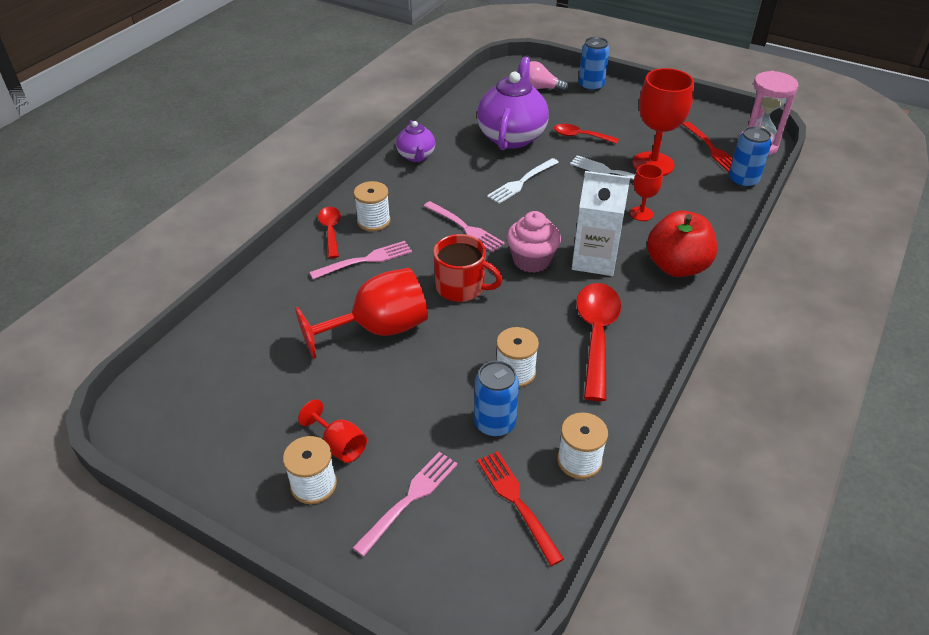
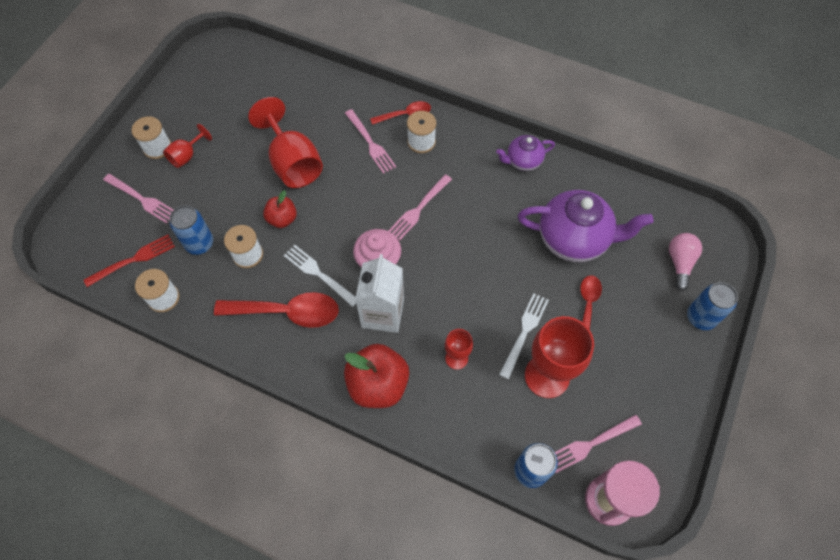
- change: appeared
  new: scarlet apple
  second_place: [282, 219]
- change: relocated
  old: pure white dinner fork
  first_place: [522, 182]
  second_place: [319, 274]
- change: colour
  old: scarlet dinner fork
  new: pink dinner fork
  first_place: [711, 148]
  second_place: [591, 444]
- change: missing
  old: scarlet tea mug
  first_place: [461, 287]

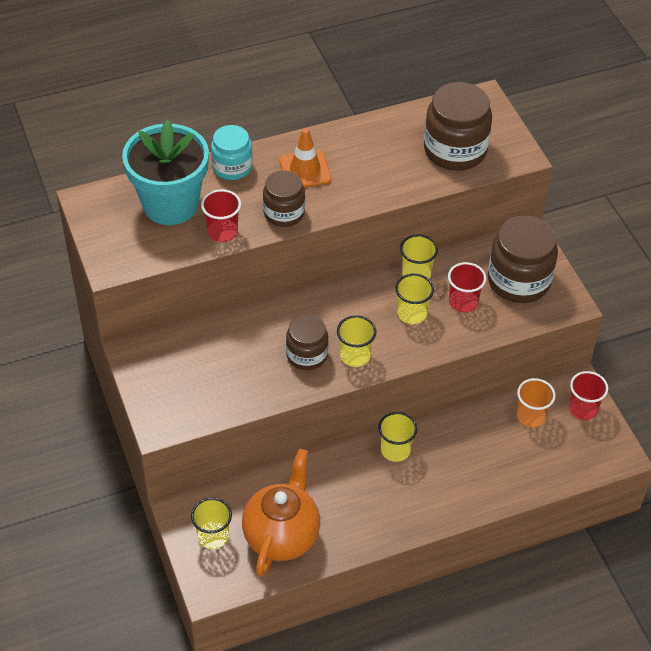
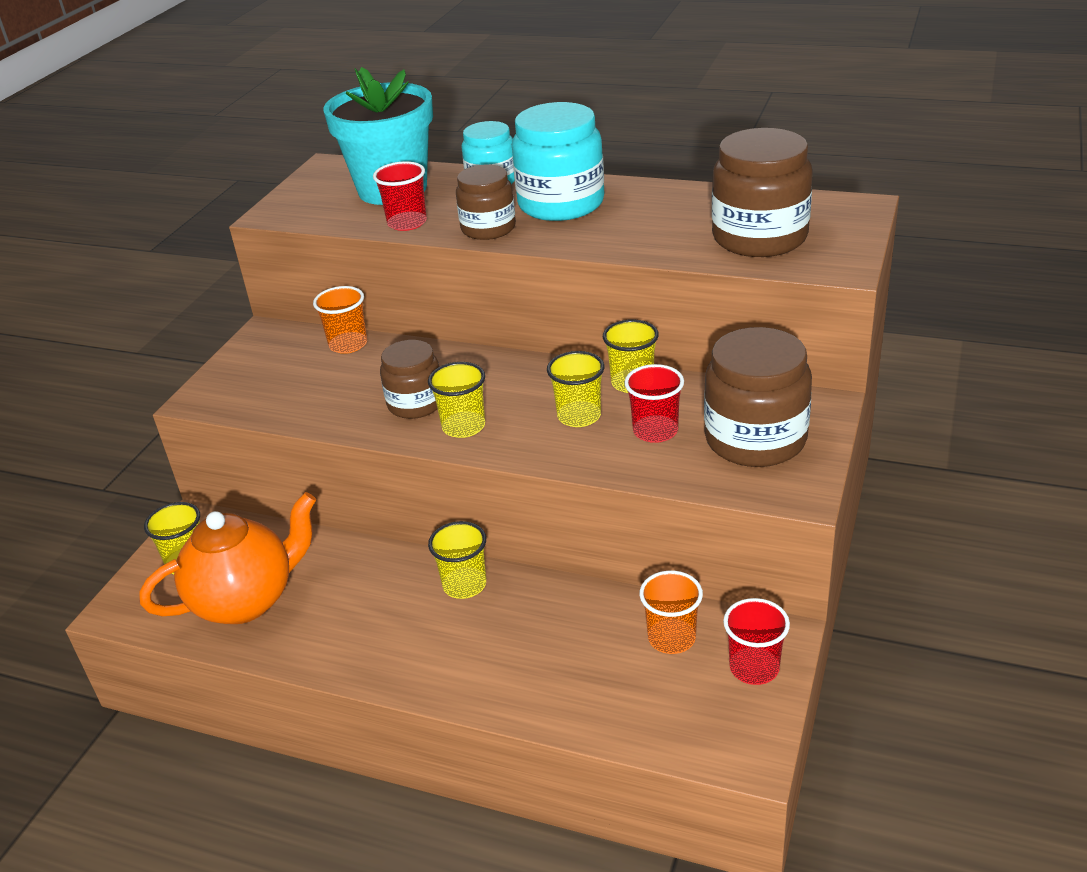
- change: appeared
  new: bright orange beaker
  second_place: [348, 344]
- change: exchanged
  old: bright orange safety cone
  new: aqua jar
  first_place: [305, 170]
  second_place: [561, 204]

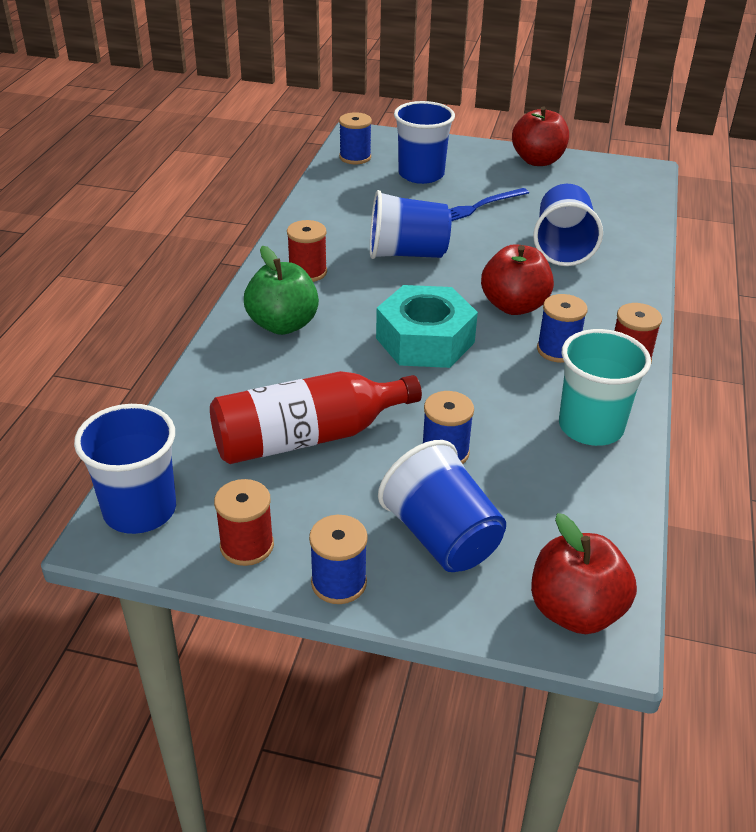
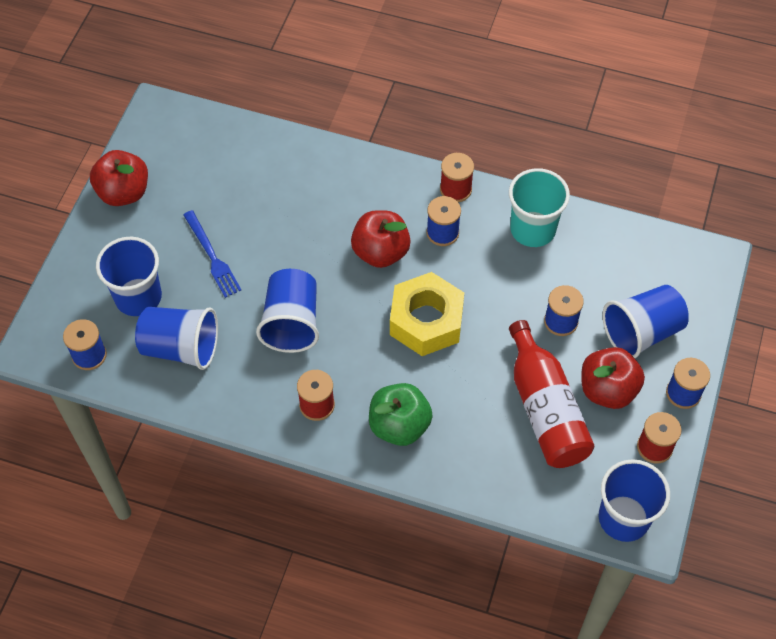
- change: relocated
  old: cobalt beaker
  first_place: [562, 247]
  second_place: [181, 348]
- change: colour
  old: aqua hexagon nut
  new: bright yellow hexagon nut
  first_place: [425, 340]
  second_place: [426, 321]
- change: relocated
  old: scarlet apple
  first_place: [575, 611]
  second_place: [607, 390]

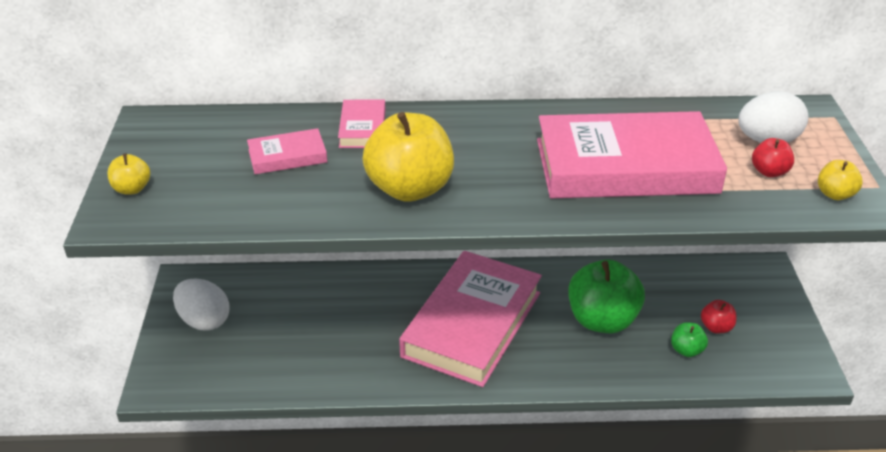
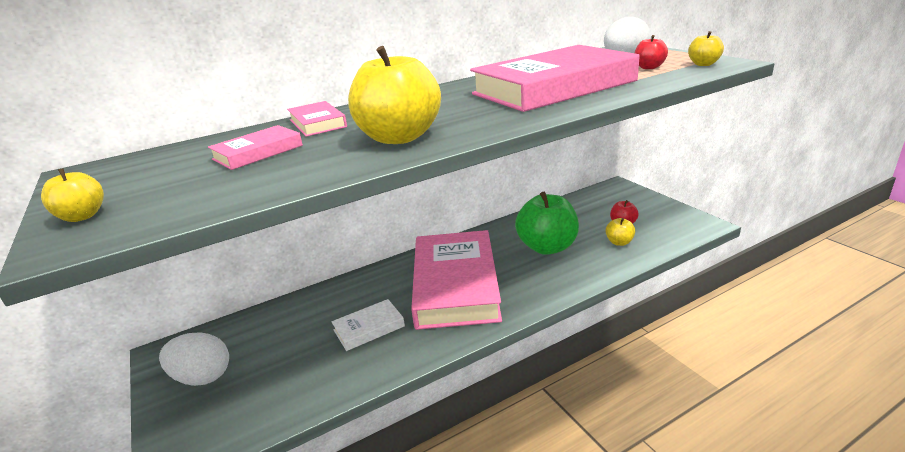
- change: appeared
  new: pure white hardcover
  second_place: [369, 328]
- change: colour
  old: green apple
  new: bright yellow apple
  first_place: [686, 350]
  second_place: [619, 242]

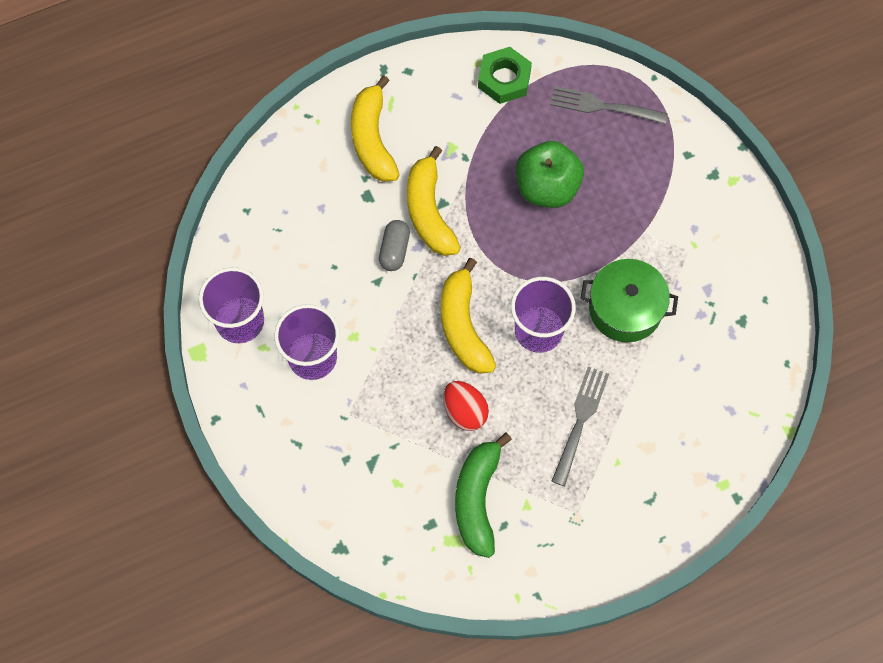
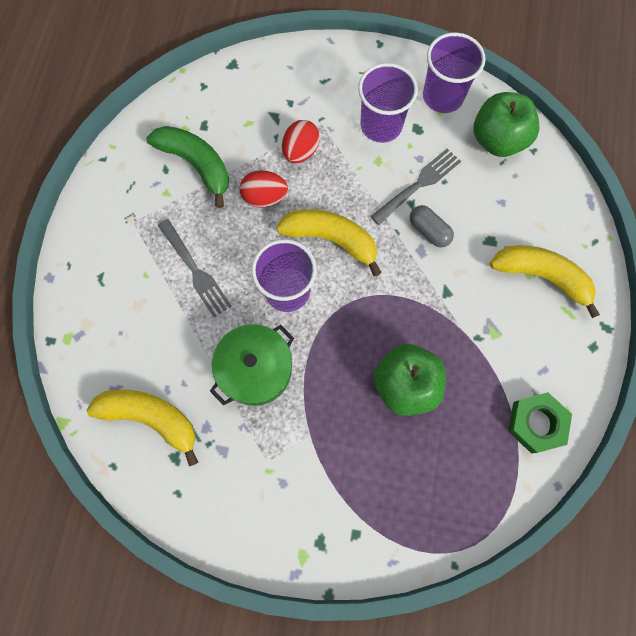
- change: relocated
  old: bright yellow toy banana
  first_place: [429, 211]
  second_place: [151, 418]
- change: appeared
  new: scarlet egg shape
  second_place: [300, 151]
- change: relocated
  old: ash-grey dinner fork
  first_place: [604, 106]
  second_place: [418, 185]
- change: appeared
  new: green apple
  second_place: [497, 140]

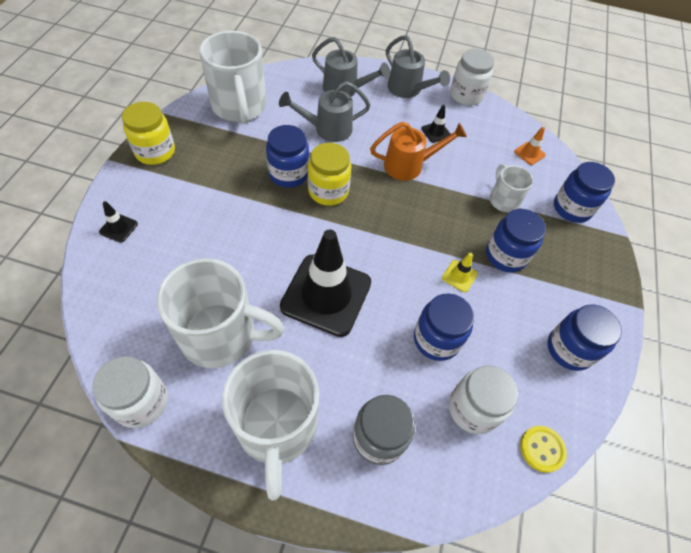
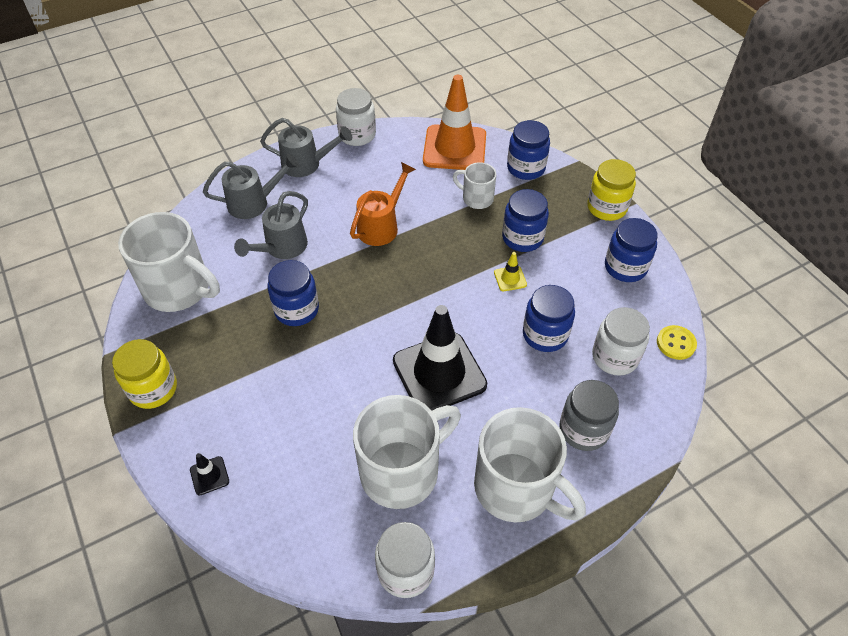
- change: size
  old: bright orange safety cone
  first_place: [529, 153]
  second_place: [454, 148]
  factor: 2.49
- change: relocated
  old: bright yellow jar
  first_place: [328, 191]
  second_place: [606, 207]
- change: missing
  old: ebony safety cone
  first_place: [436, 132]

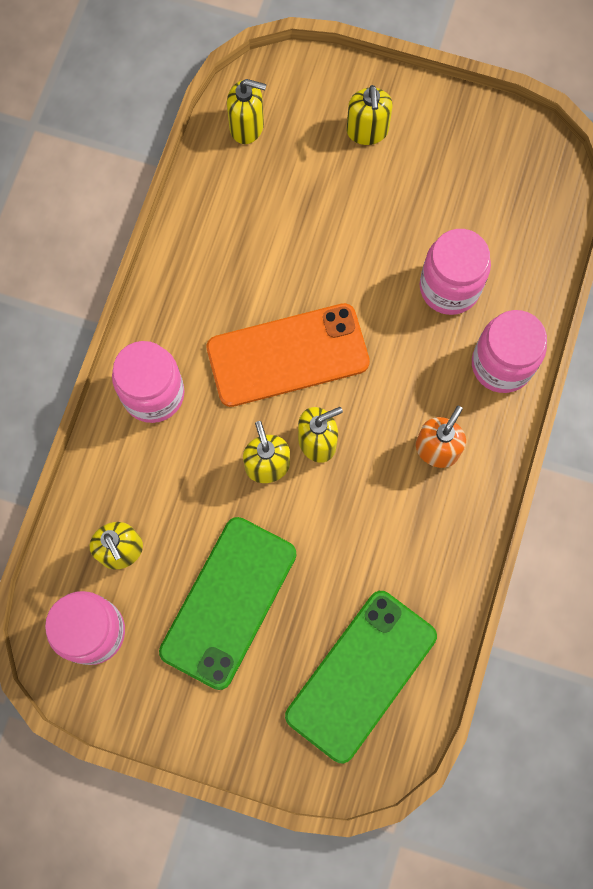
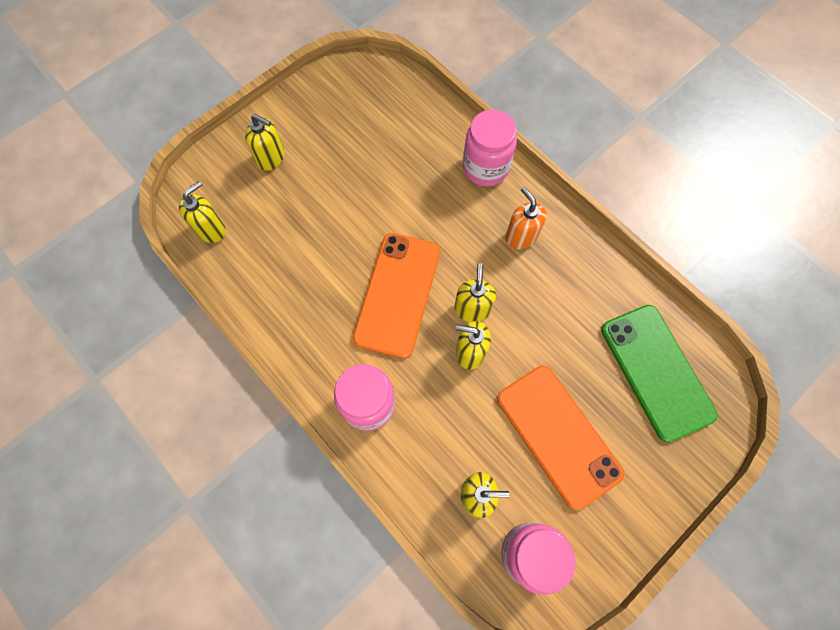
- change: colour
  old: green smartphone
  new: bright orange smartphone
  first_place: [228, 602]
  second_place: [558, 435]
- change: missing
  old: pink jar
  first_place: [449, 287]

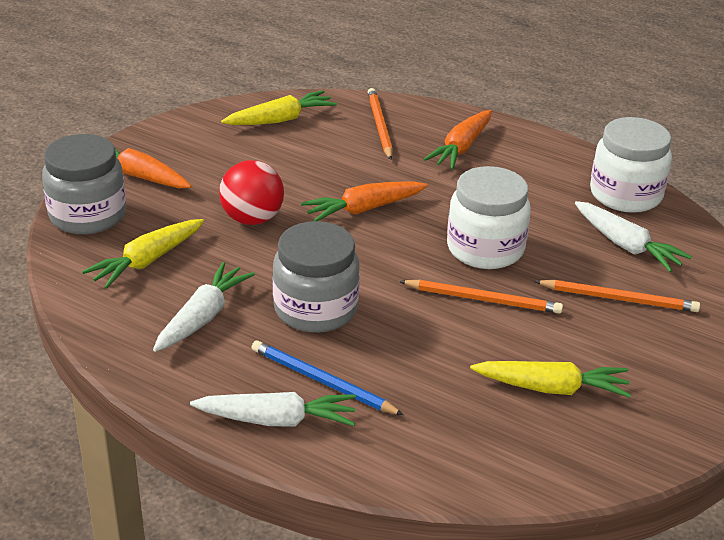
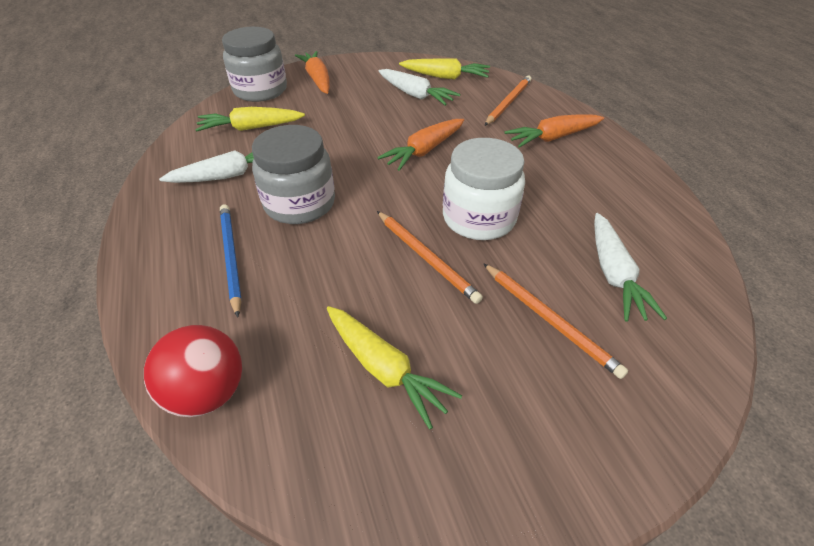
- change: relocated
  old: scarlet ball
  first_place: [252, 219]
  second_place: [208, 392]
- change: spun
  old: bright orange toy carrot
  first_place: [363, 209]
  second_place: [424, 151]
  degrees: -60
- change: relocated
  old: pure white toy carrot
  first_place: [277, 420]
  second_place: [416, 95]
- change: missing
  old: pure white jar
  first_place: [625, 195]

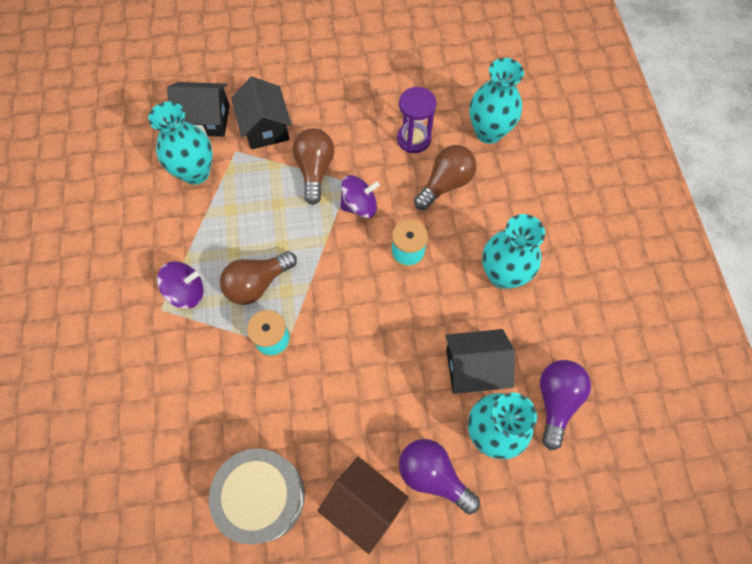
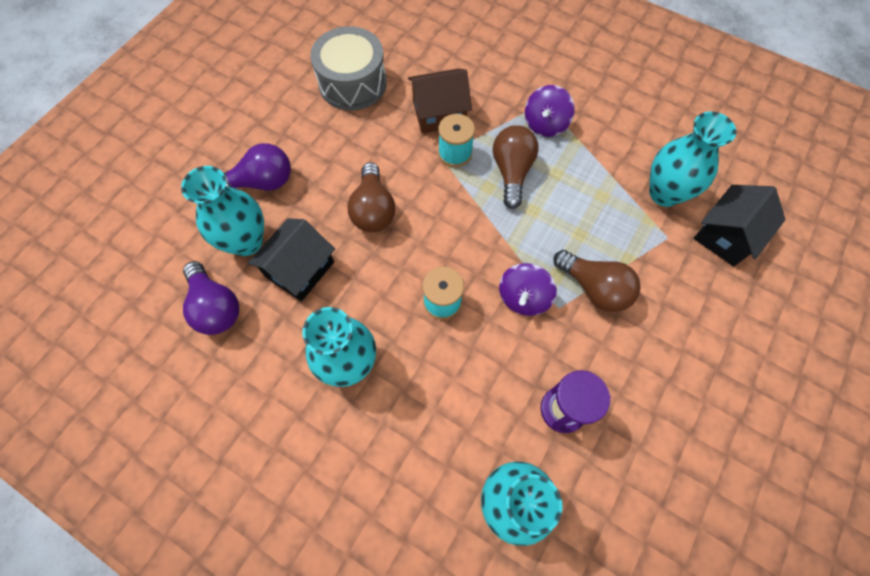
- change: relocated
  old: dark brown light bulb
  first_place: [445, 184]
  second_place: [373, 209]
- change: relocated
  old: dark brown toy house
  first_place: [363, 504]
  second_place: [439, 113]
- change: missing
  old: ebony toy house
  first_place: [265, 128]

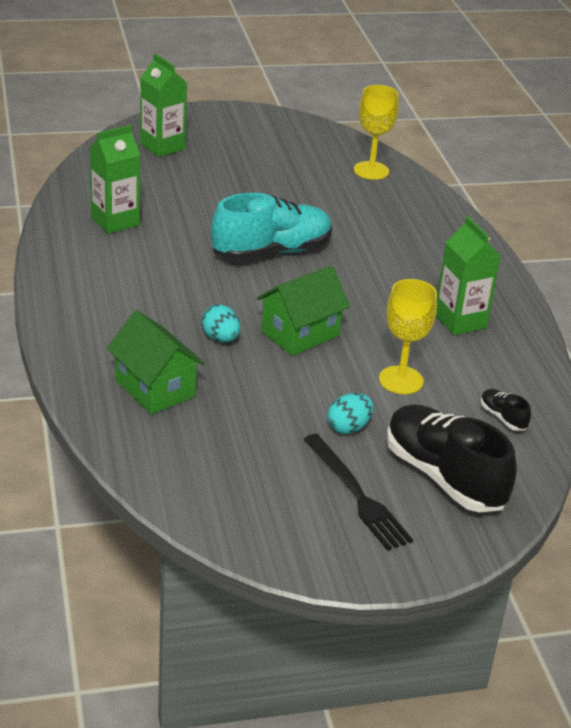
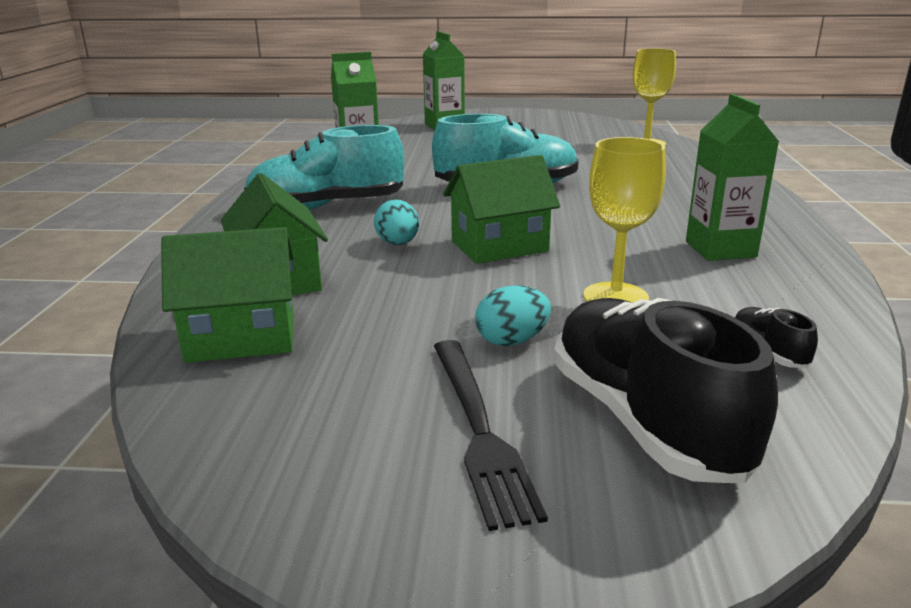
- change: appeared
  new: green toy house
  second_place: [241, 338]
- change: appeared
  new: aqua lace-up shoe
  second_place: [327, 207]

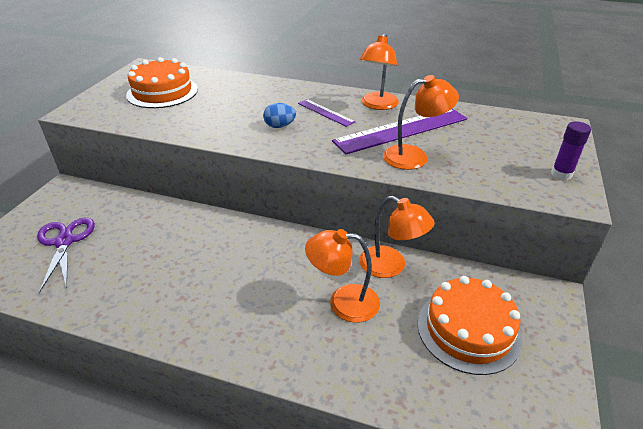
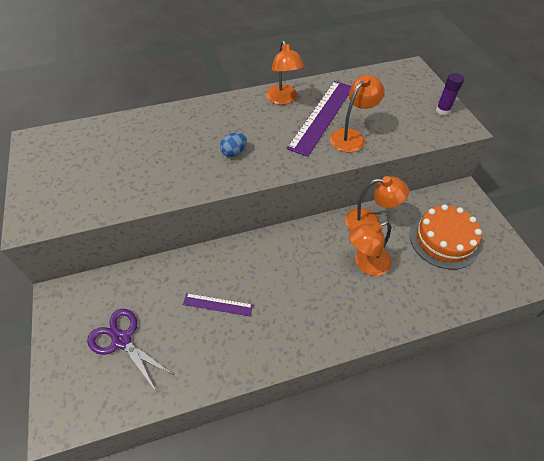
- change: relocated
  old: violet ruler
  first_place: [325, 112]
  second_place: [217, 304]
- change: missing
  old: bright orange layer cake
  first_place: [162, 92]

